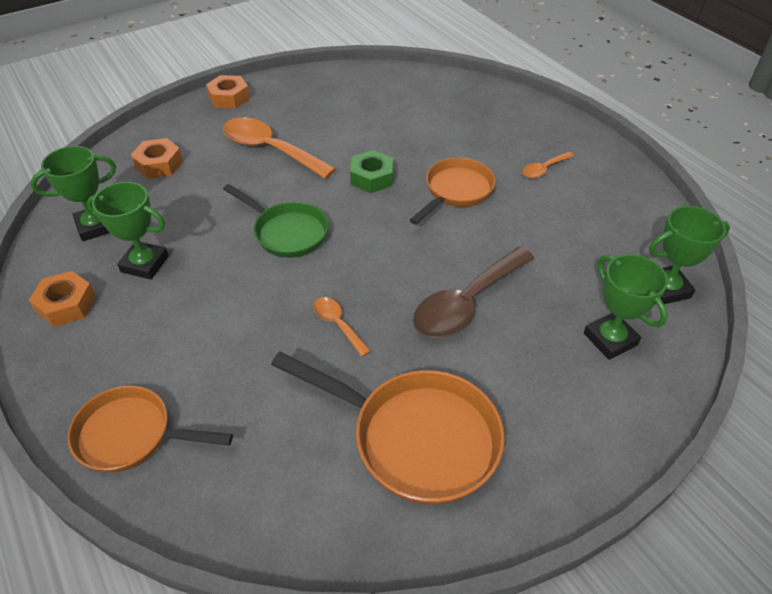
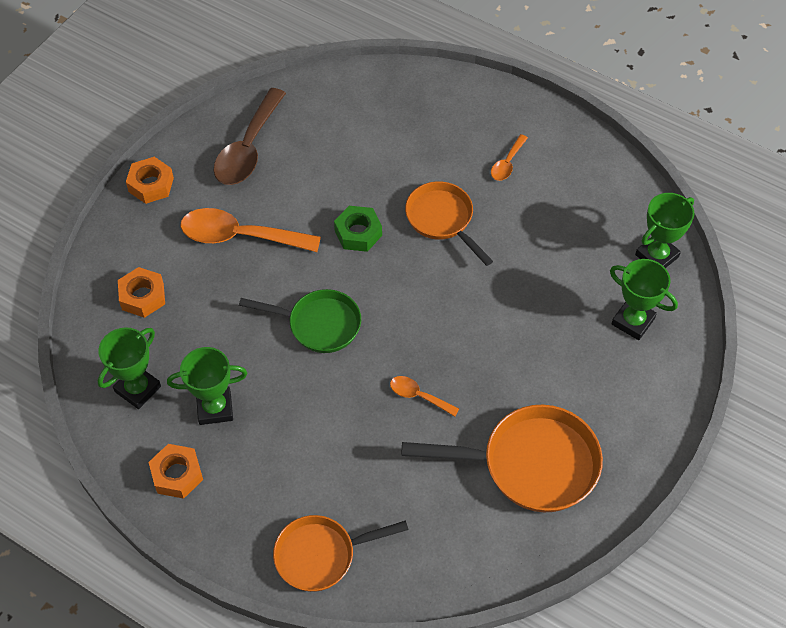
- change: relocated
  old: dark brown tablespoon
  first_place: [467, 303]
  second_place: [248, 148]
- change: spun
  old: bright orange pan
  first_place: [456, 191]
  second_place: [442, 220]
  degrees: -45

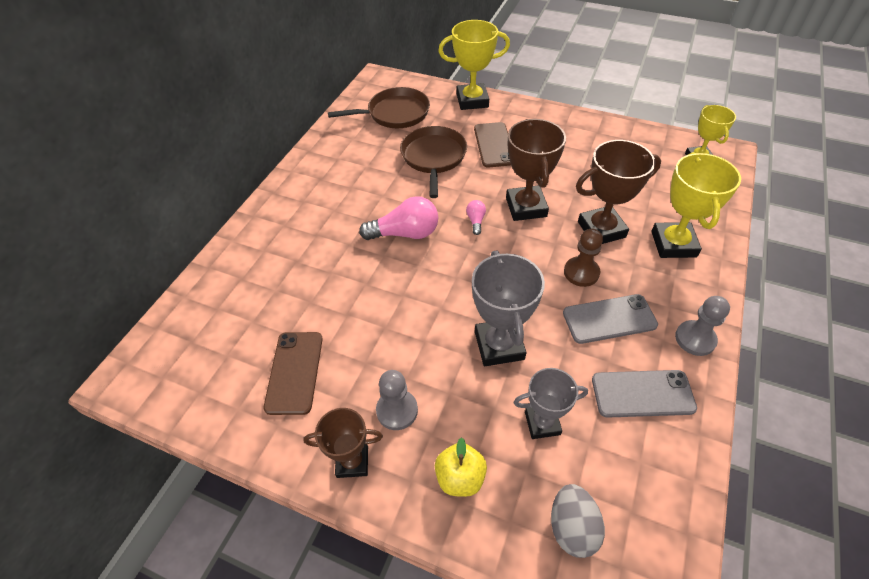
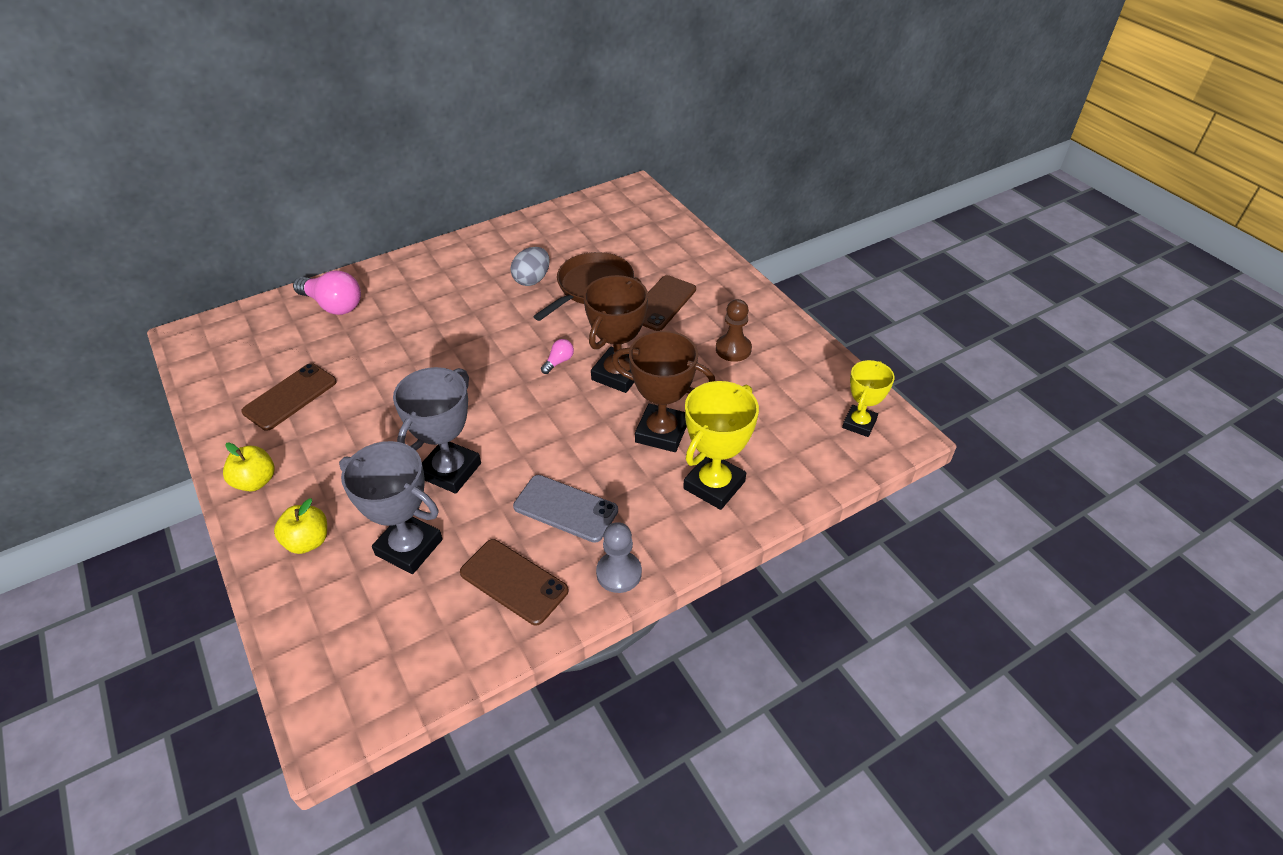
- change: exchanged
  old: dark brown award cup
  new: bright yellow apple
  first_place: [352, 462]
  second_place: [255, 481]
- change: relocated
  old: pink light bulb
  first_place: [405, 233]
  second_place: [333, 305]
- change: size
  old: ash-grey award cup
  first_place: [542, 423]
  second_place: [409, 547]
  factor: 1.56
- change: colour
  old: ash-grey smartphone
  new: dark brown smartphone
  first_place: [642, 393]
  second_place: [514, 581]
- change: relocated
  old: ash-grey egg shape
  first_place: [572, 527]
  second_place: [532, 280]
- change: relocated
  old: dark brown game pawn
  first_place: [581, 272]
  second_place: [733, 349]
- change: missing
  old: dark brown pan
  first_place: [395, 113]
- change: missing
  old: ash-grey game pawn
  first_place: [397, 410]
- change: missing
  old: bright yellow award cup
  first_place: [472, 100]

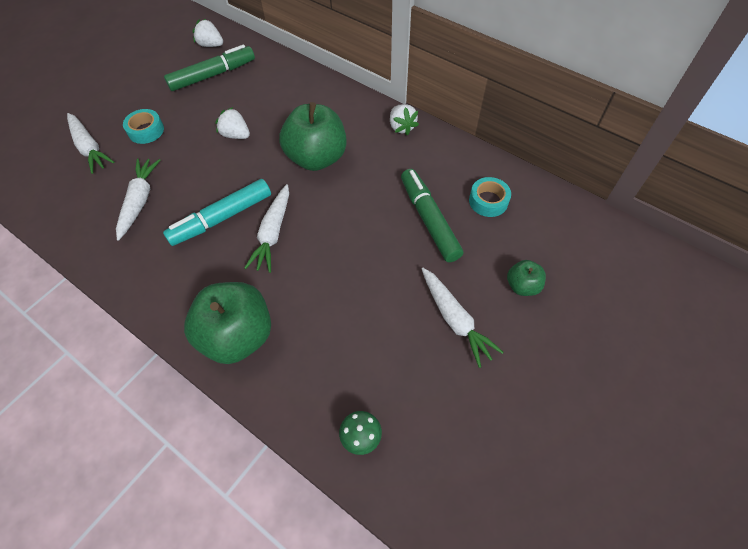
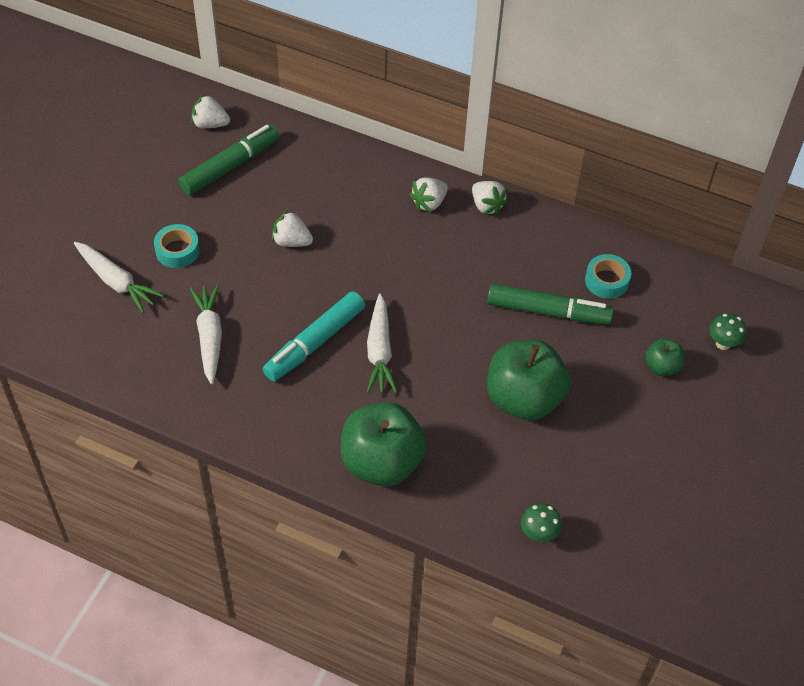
- change: appeared
  new: pure white berry
  second_place: [429, 203]
- change: spun
  old: green marker
  first_place: [429, 220]
  second_place: [547, 311]
  degrees: 135
- change: relocated
  old: green apple
  first_place: [316, 158]
  second_place: [523, 399]
- change: appeared
  new: green fungus
  second_place: [723, 343]
- change: missing
  old: pure white toy carrot
  first_place: [455, 319]

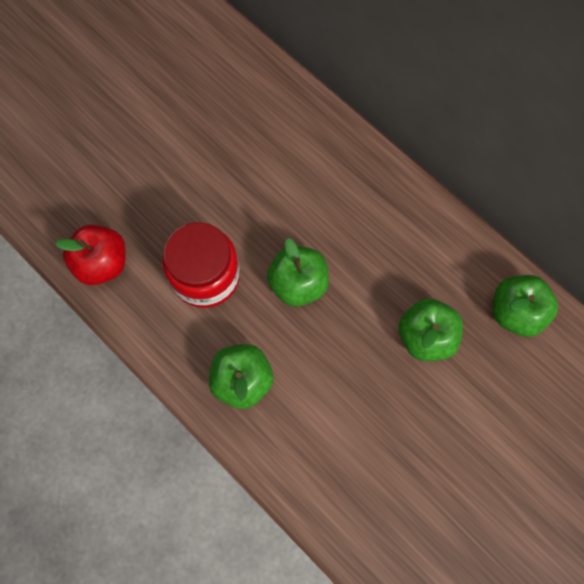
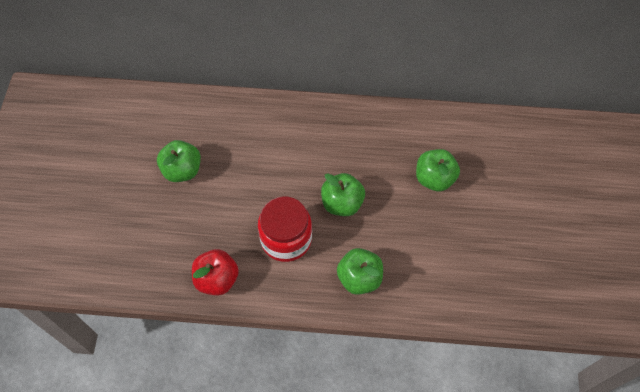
- change: relocated
  old: green apple
  first_place: [515, 312]
  second_place: [182, 170]

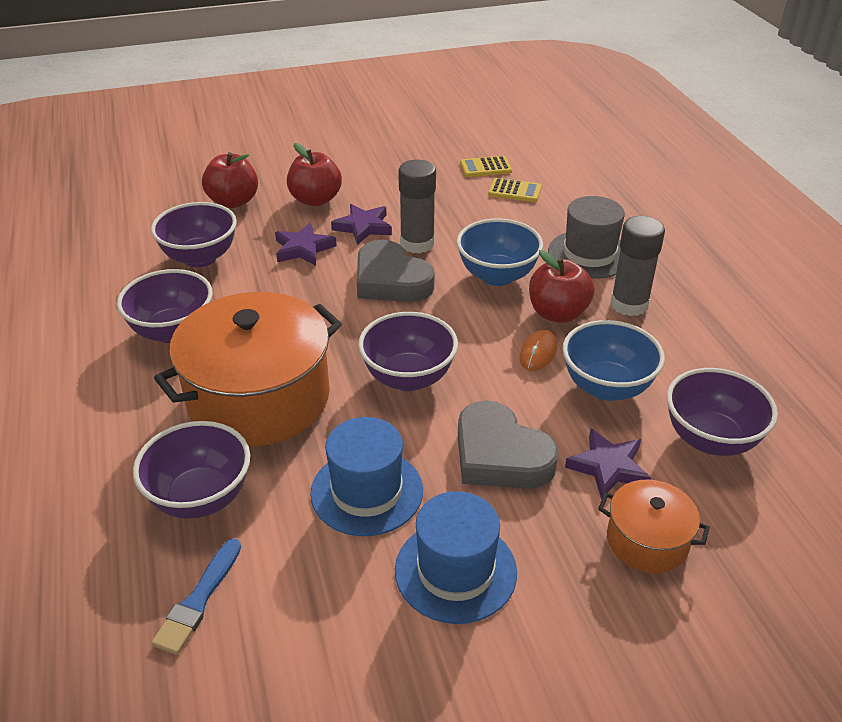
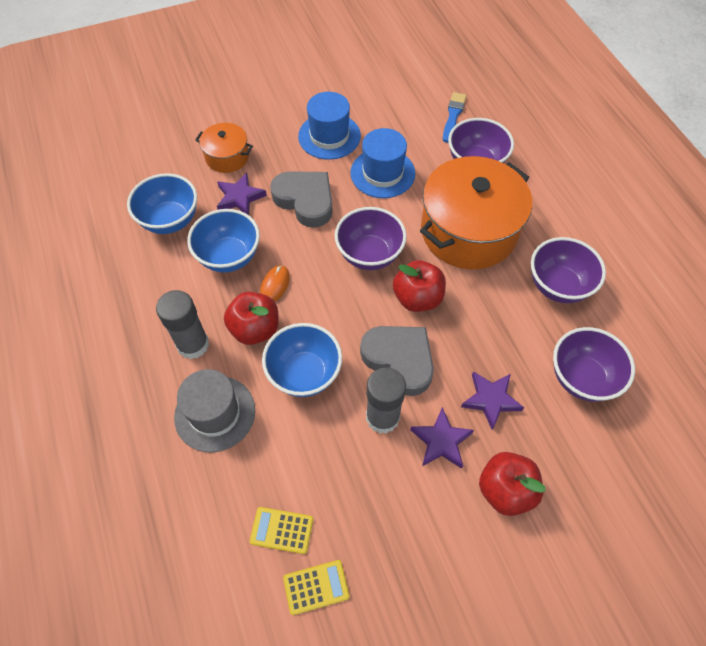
- change: colour
  old: violet serving bowl
  new: cobalt serving bowl
  first_place: [710, 439]
  second_place: [170, 220]
- change: relocated
  old: scarlet apple
  first_place: [233, 201]
  second_place: [417, 298]

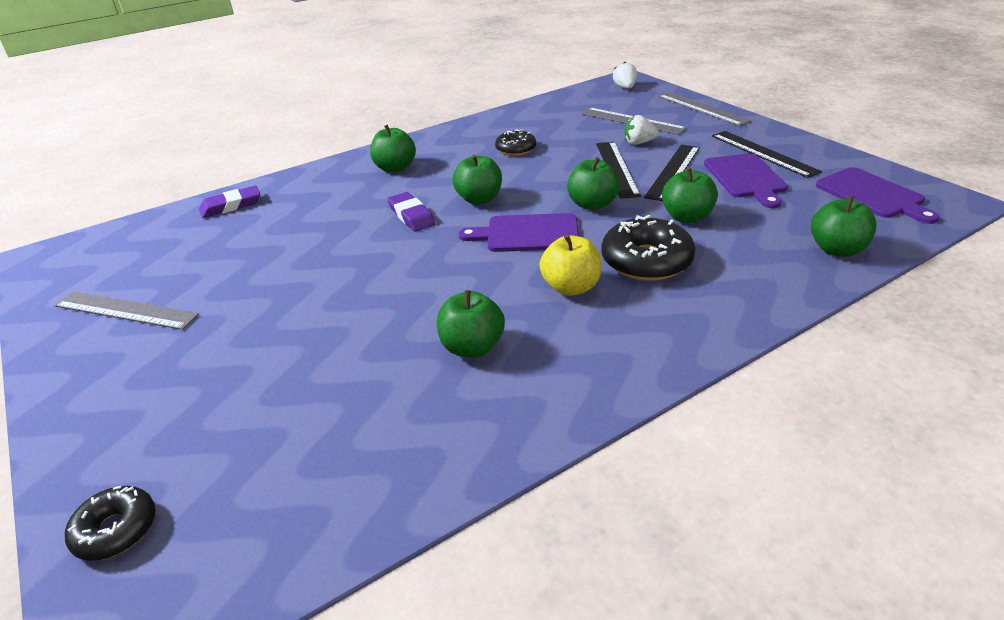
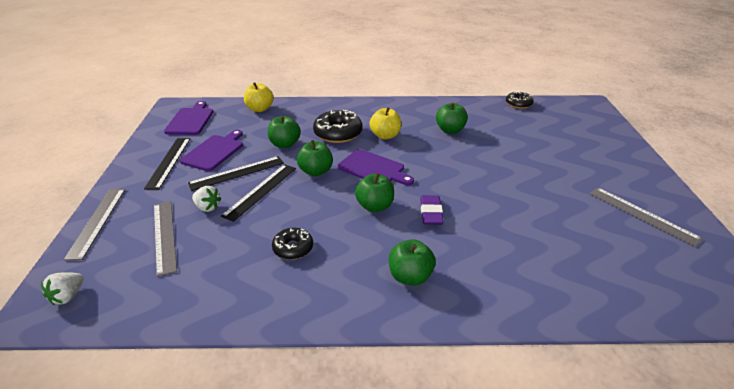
- change: colour
  old: green apple
  new: bright yellow apple
  first_place: [837, 250]
  second_place: [260, 109]
- change: relocated
  old: ebony donut
  first_place: [116, 530]
  second_place: [518, 104]
- change: missing
  old: violet pencil eraser
  first_place: [231, 206]

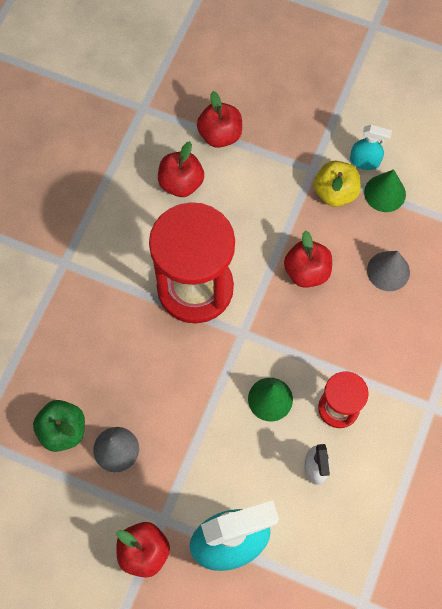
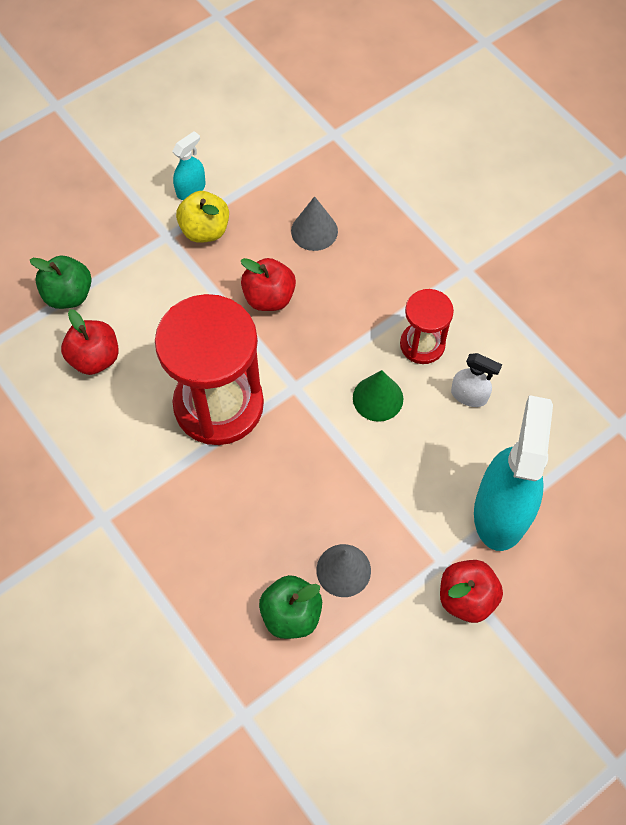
- change: colour
  old: scarlet apple
  new: green apple
  first_place: [220, 135]
  second_place: [68, 295]
- change: missing
  old: green cone shape
  first_place: [385, 193]

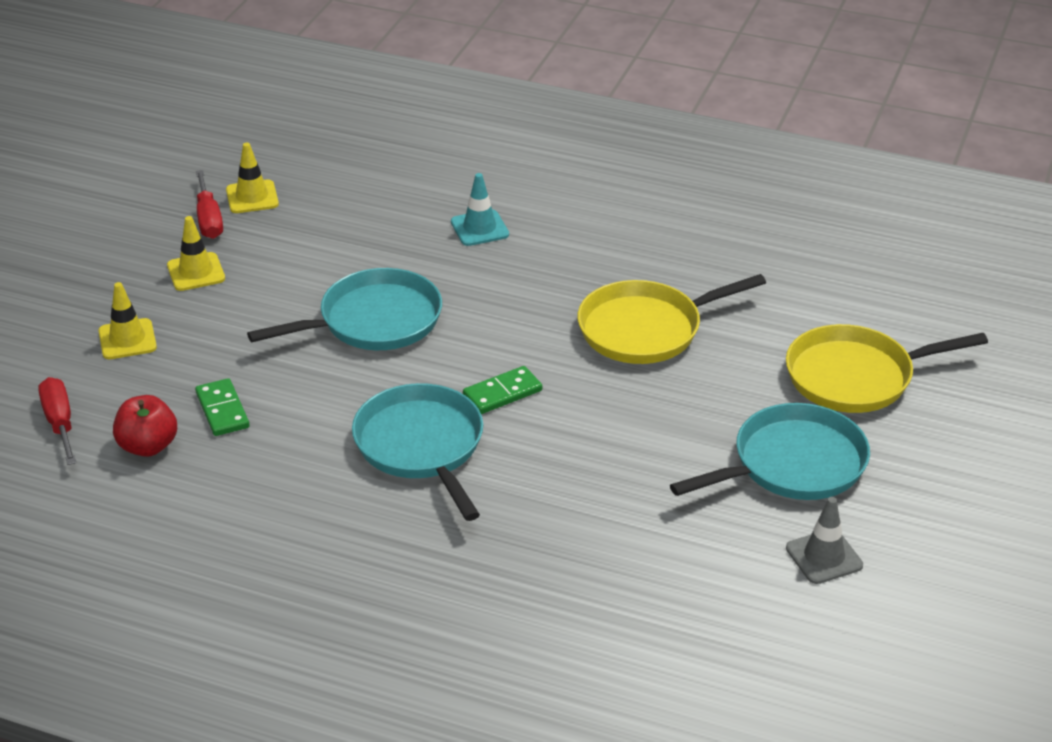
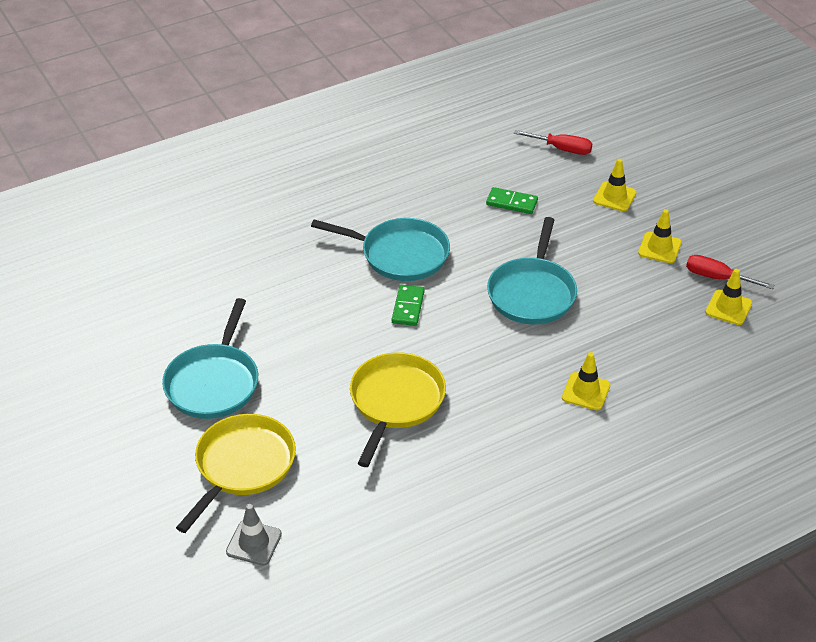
- change: relocated
  old: ash-grey safety cone
  first_place: [824, 557]
  second_place: [254, 543]
- change: colour
  old: aqua safety cone
  new: bright yellow safety cone
  first_place: [479, 228]
  second_place: [586, 391]
- change: missing
  old: scarlet apple
  first_place: [148, 446]

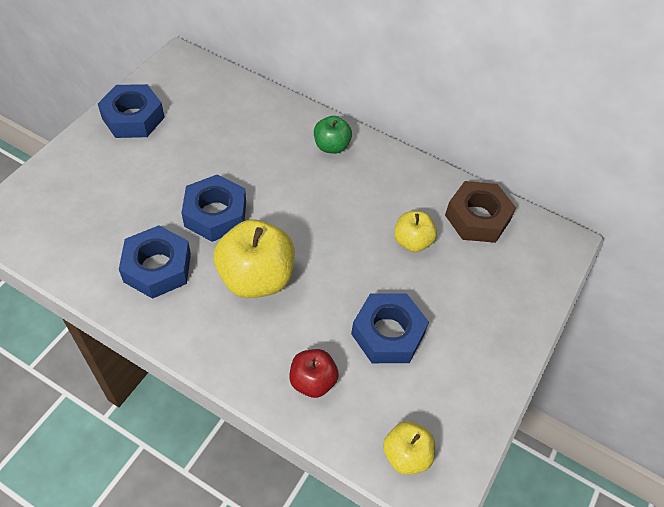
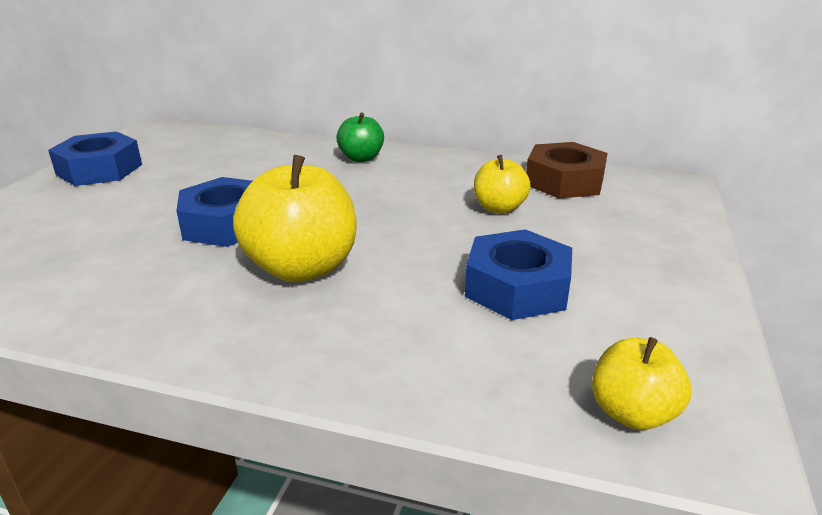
- change: missing
  old: cobalt hexagon nut
  first_place: [157, 268]
- change: missing
  old: scarlet apple
  first_place: [312, 381]

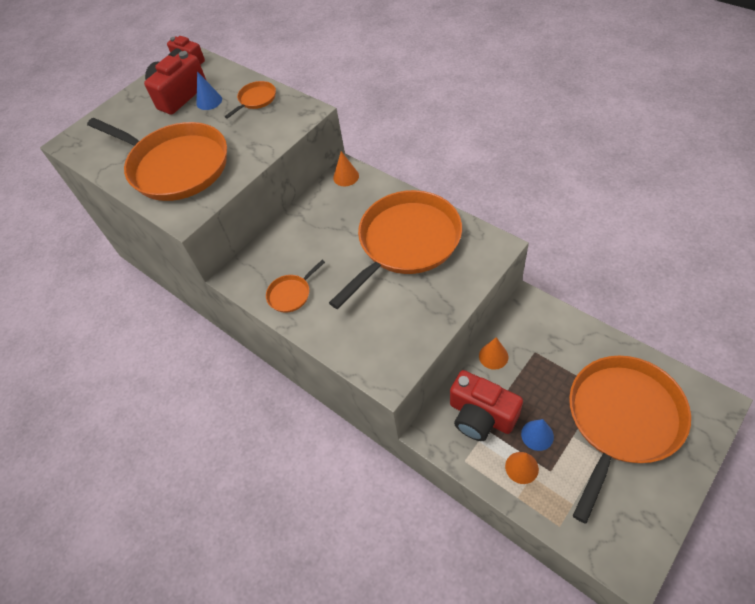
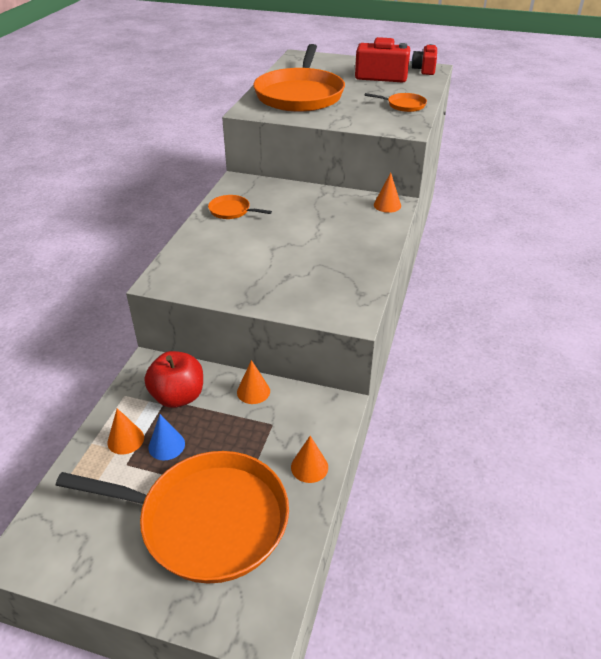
- change: exchanged
  old: scarlet camera
  new: scarlet apple
  first_place: [481, 415]
  second_place: [178, 396]
- change: appeared
  new: bright orange cone shape
  second_place: [309, 467]
- change: missing
  old: cobalt cone shape
  first_place: [209, 101]
- change: missing
  old: bright orange pan
  first_place: [406, 243]

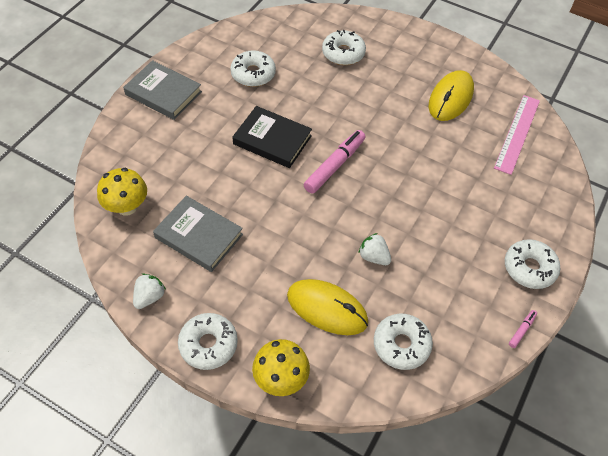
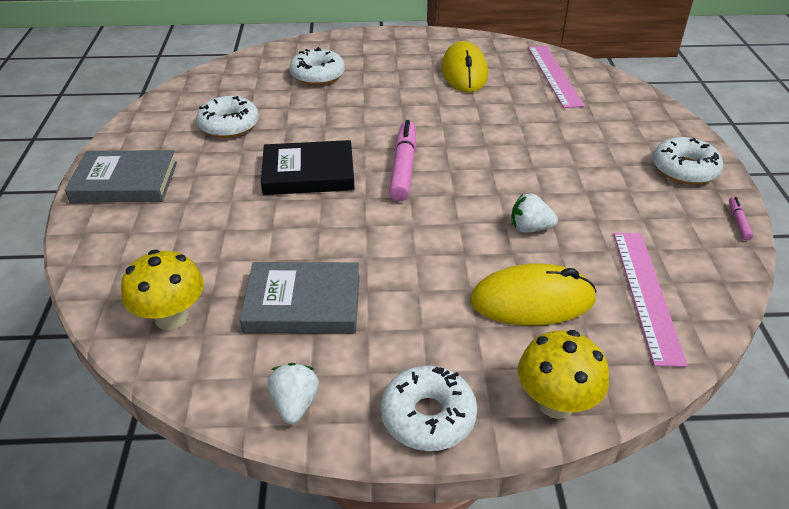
- change: exchanged
  old: pure white donut
  new: pink ruler
  first_place: [401, 345]
  second_place: [646, 294]

